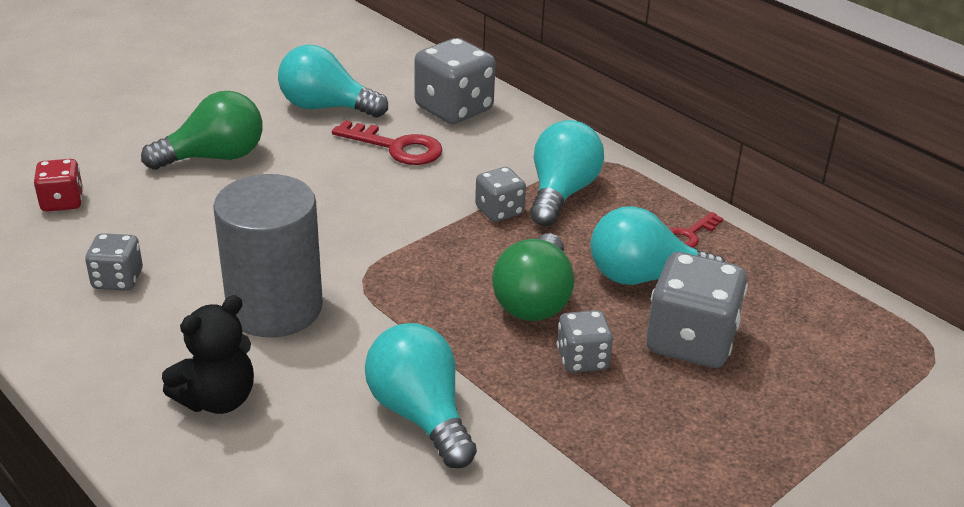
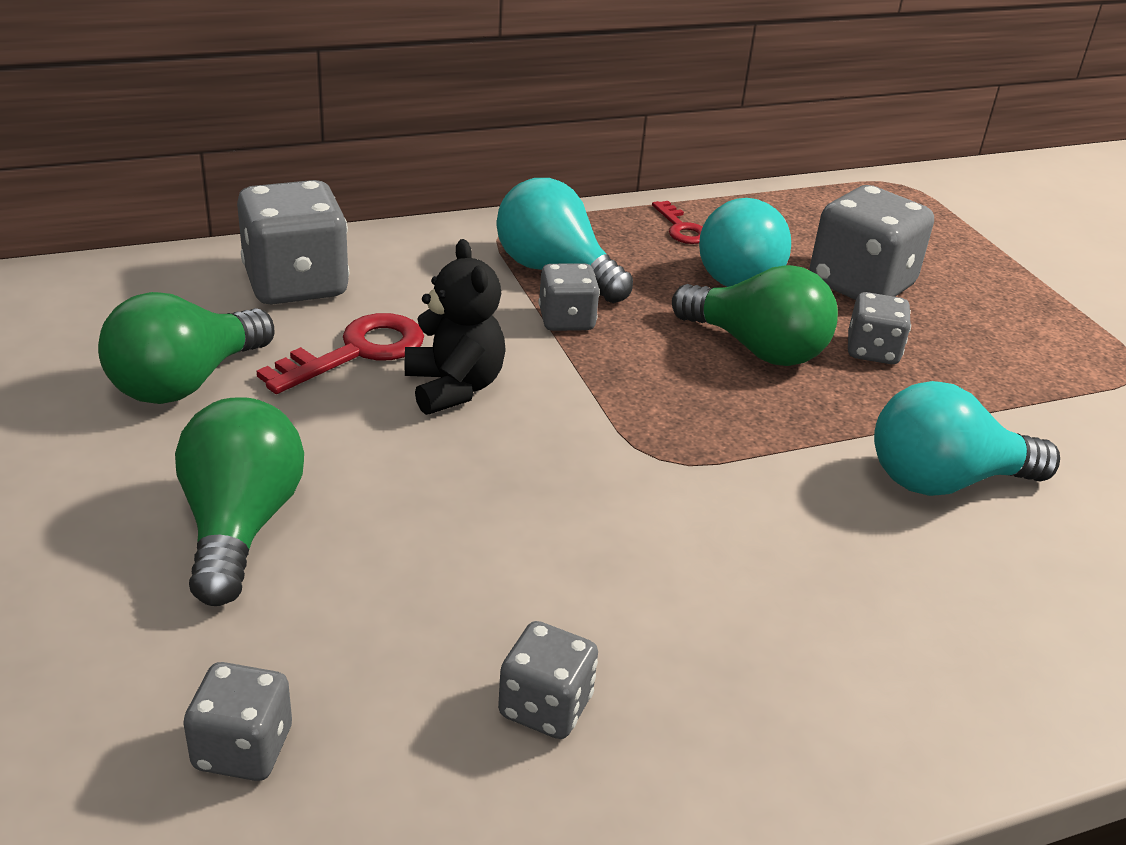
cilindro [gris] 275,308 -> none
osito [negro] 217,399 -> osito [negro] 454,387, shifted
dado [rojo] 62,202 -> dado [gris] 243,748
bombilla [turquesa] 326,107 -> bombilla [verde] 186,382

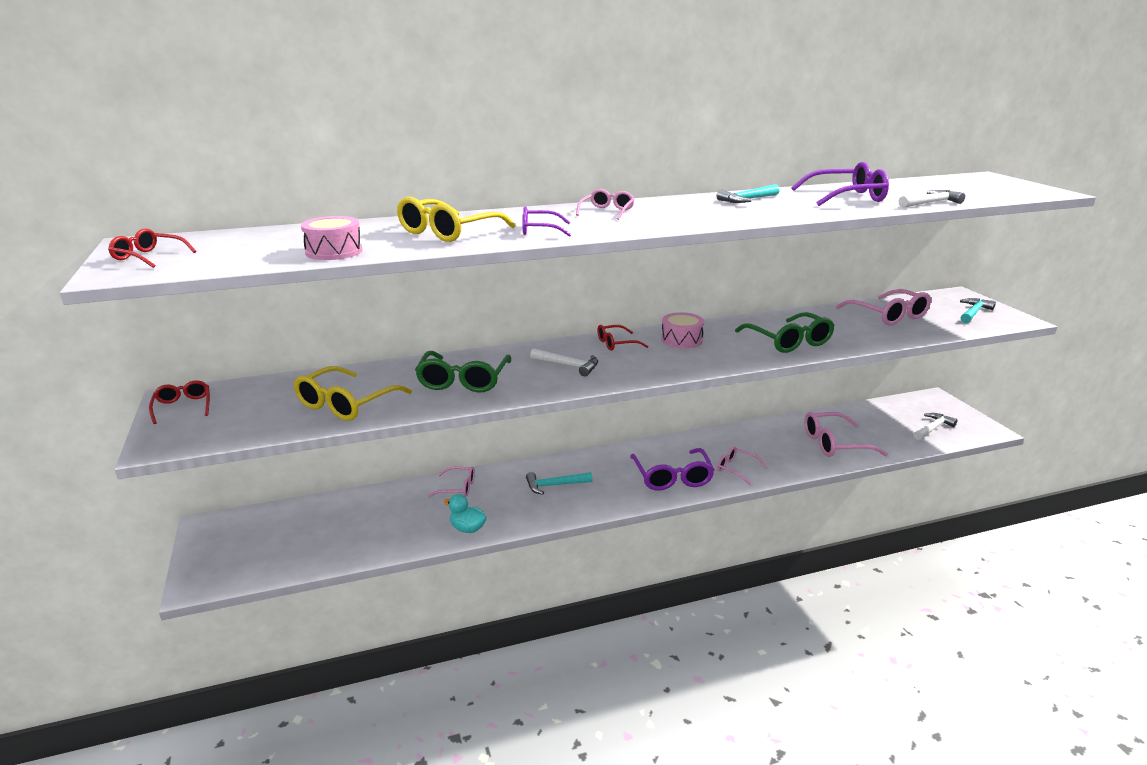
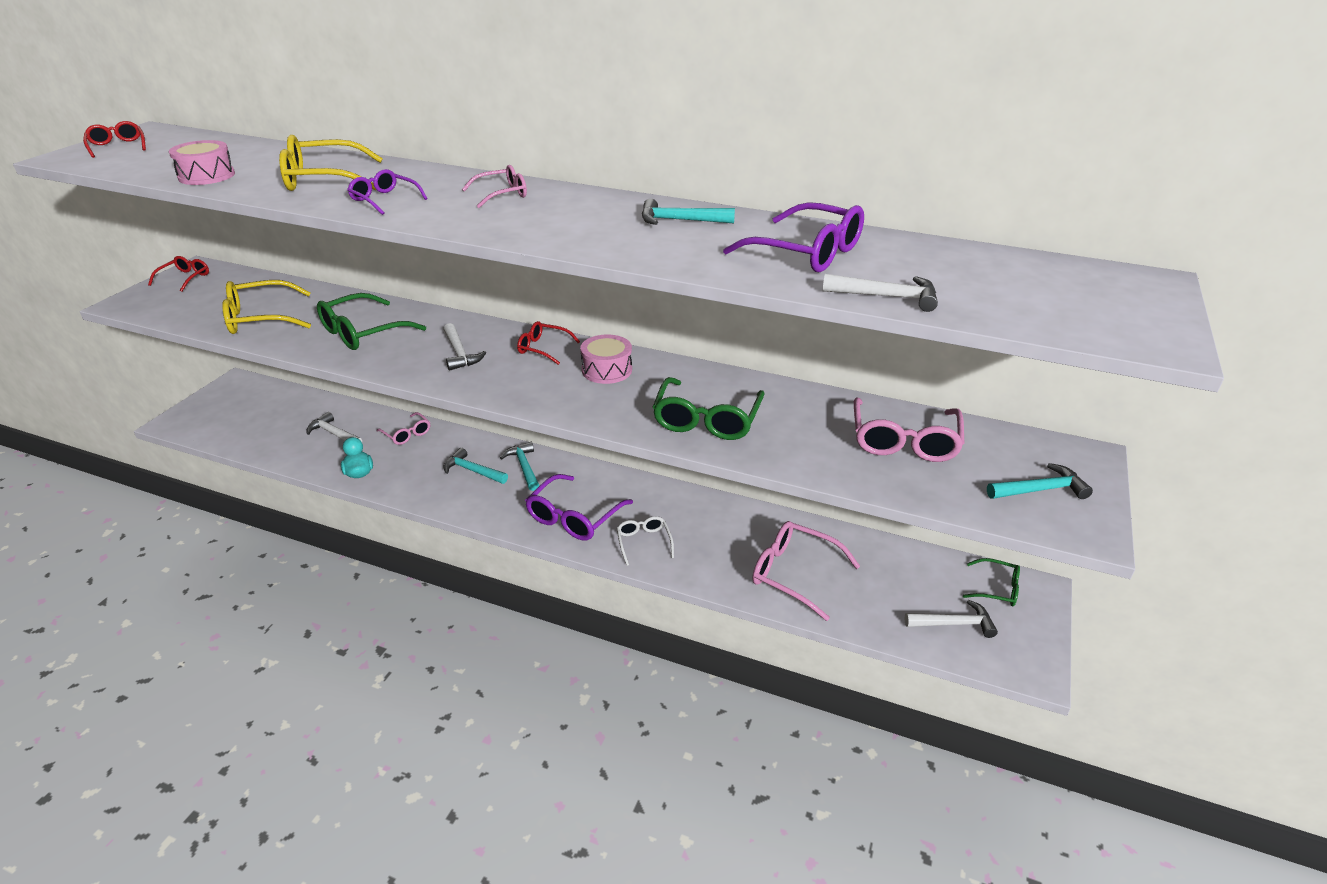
none -> martillo [blanco] 334,434
none -> martillo [turquesa] 524,467
none -> gafas [verde] 997,589
gafas [rosa] 736,469 -> gafas [blanco] 644,542

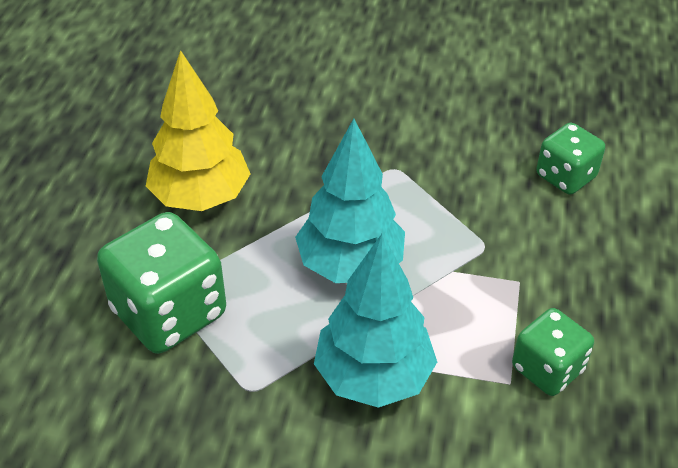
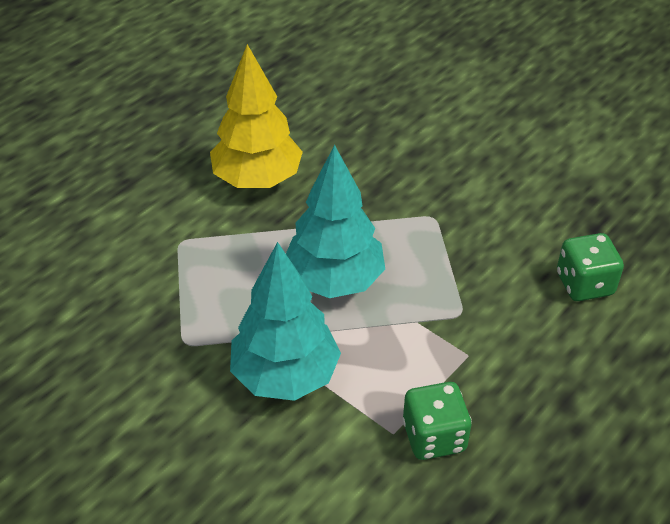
dado [verde] 169,313 -> none

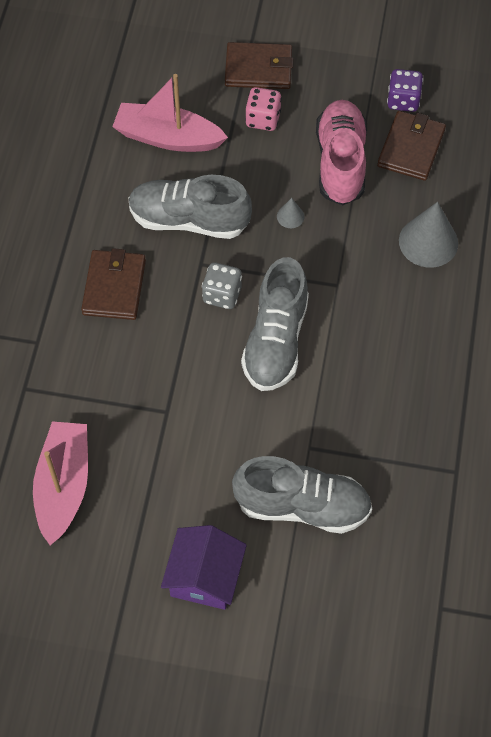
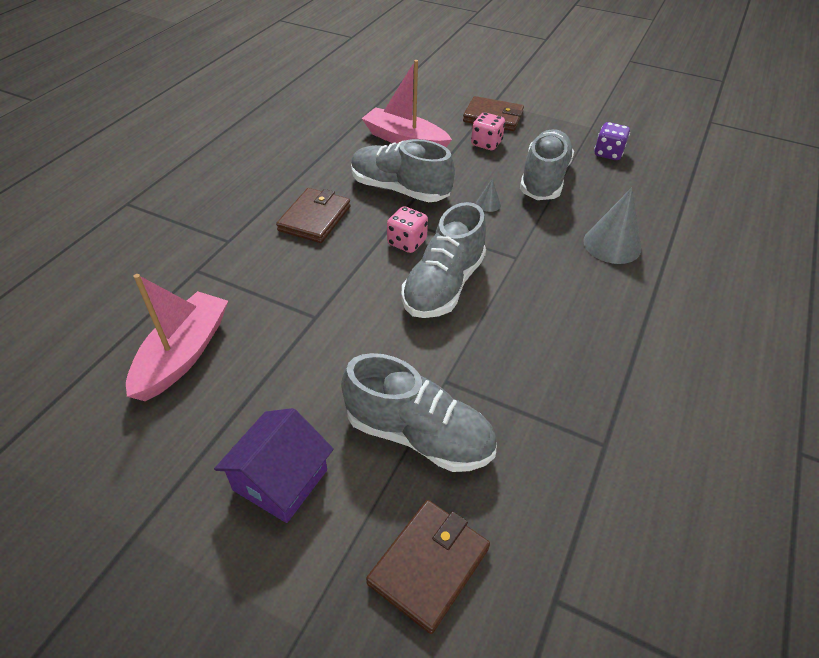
cartera [marrón] 411,148 -> cartera [marrón] 429,565, shifted
dado [gris] 222,295 -> dado [rosa] 407,242
zapato [rosa] 340,162 -> zapato [gris] 544,179

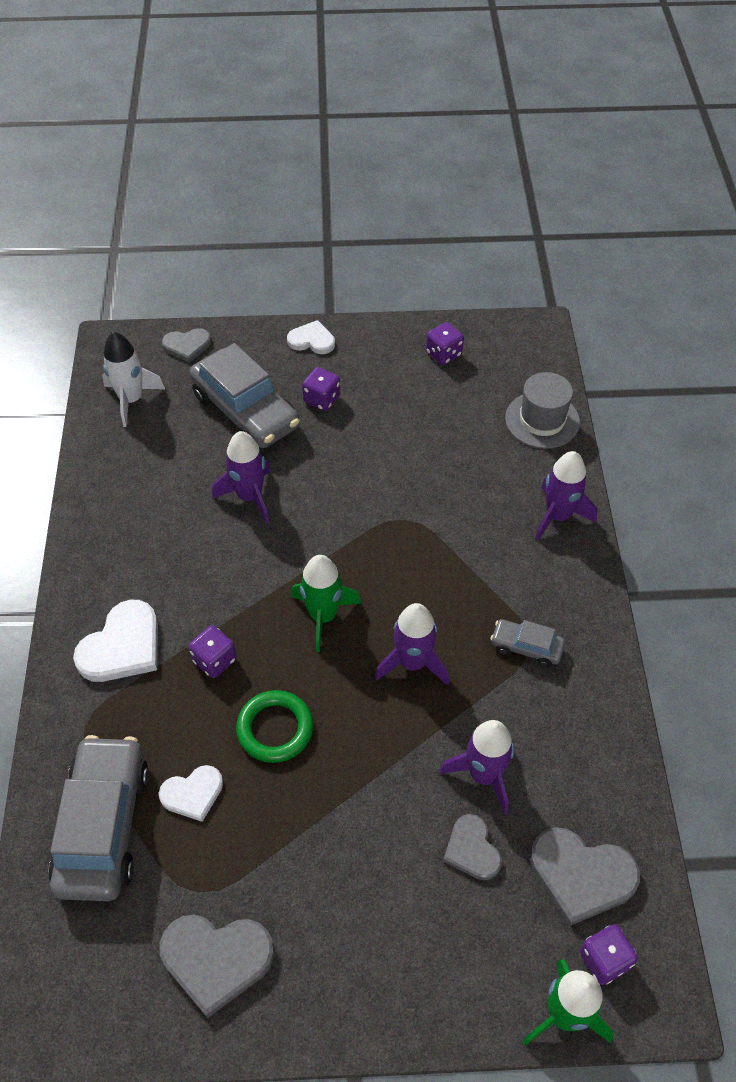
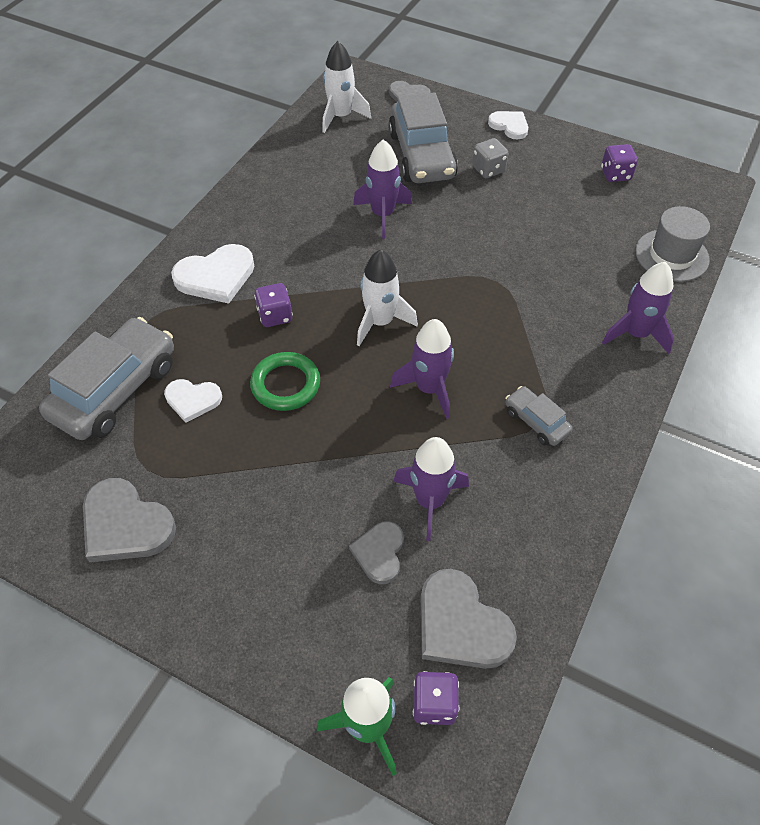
cohete [verde] 323,616 -> cohete [blanco] 380,322
dado [morado] 322,399 -> dado [gris] 488,169

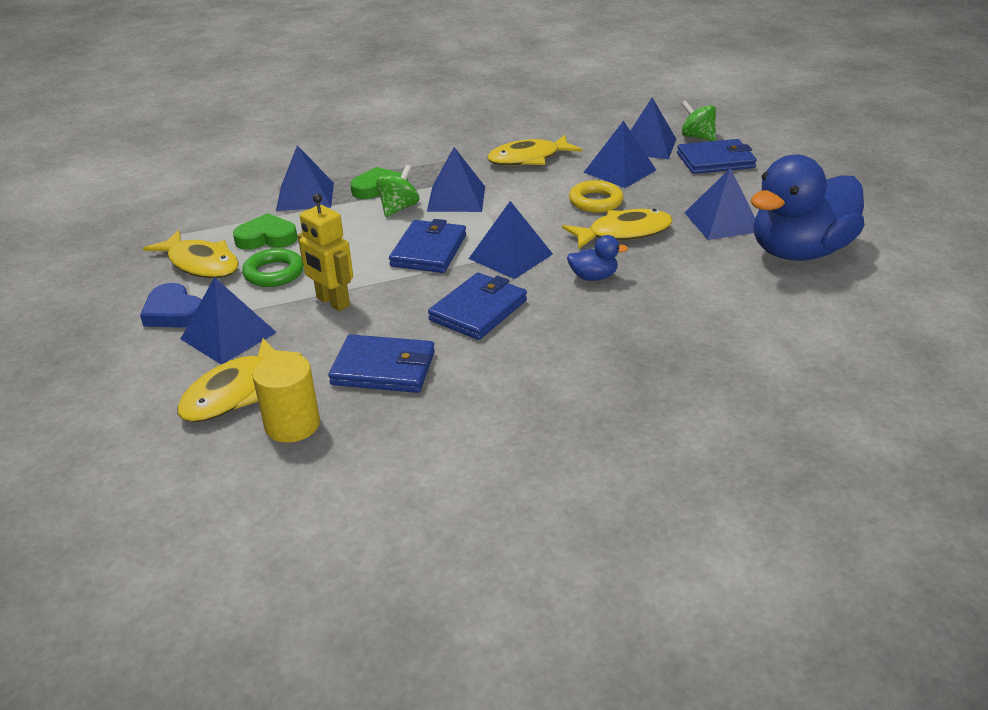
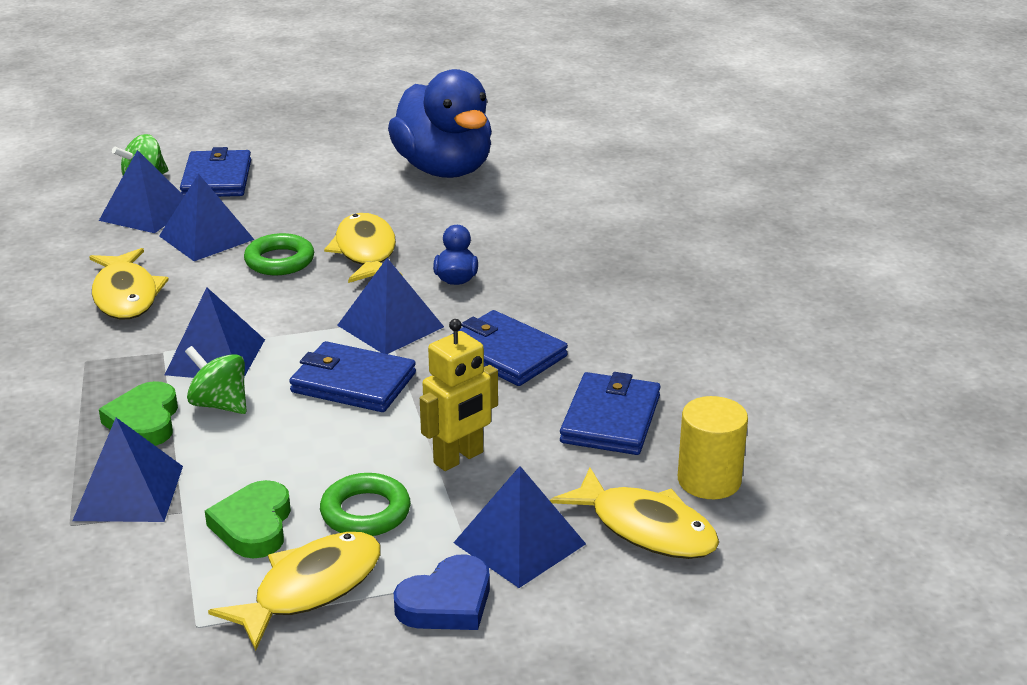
pirámide [azul] 722,222 -> none
anillo [amarillo] 595,201 -> anillo [verde] 279,261

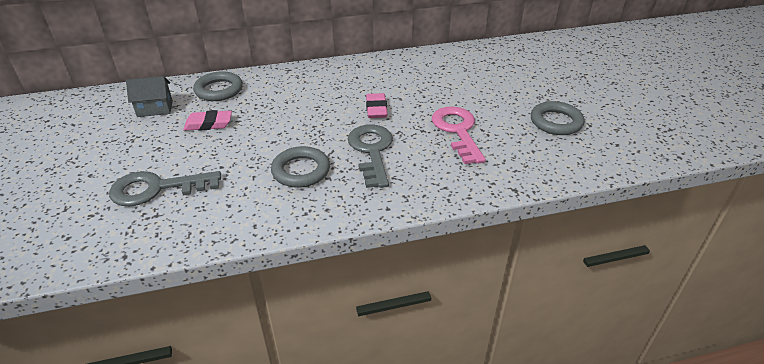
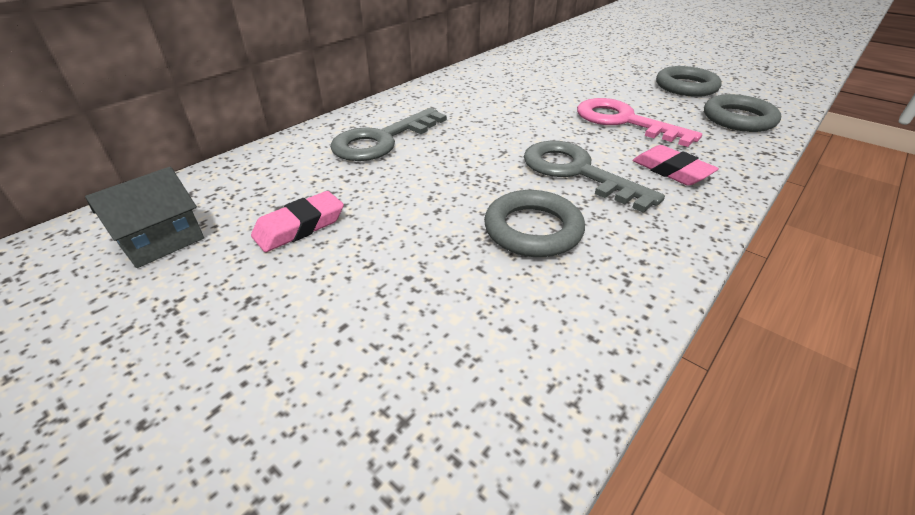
llave [gris] 157,189 -> llave [gris] 382,140, shifted
anillo [gris] 219,90 -> anillo [gris] 738,119, shifted
goma de borrar [rosa] 376,109 -> goma de borrar [rosa] 671,171, shifted

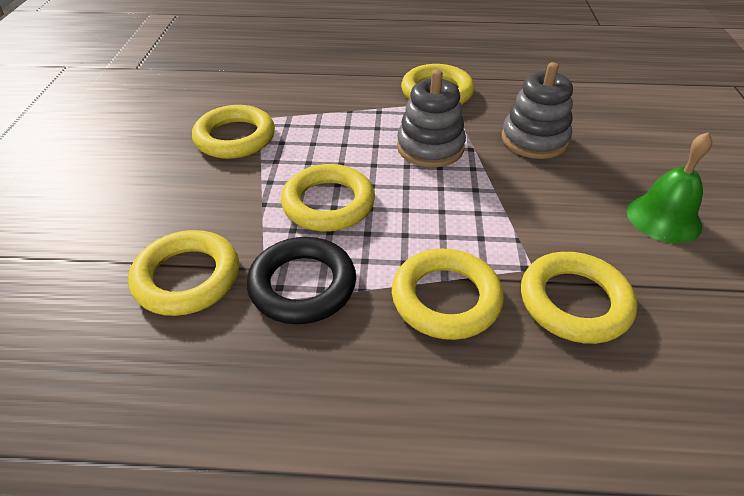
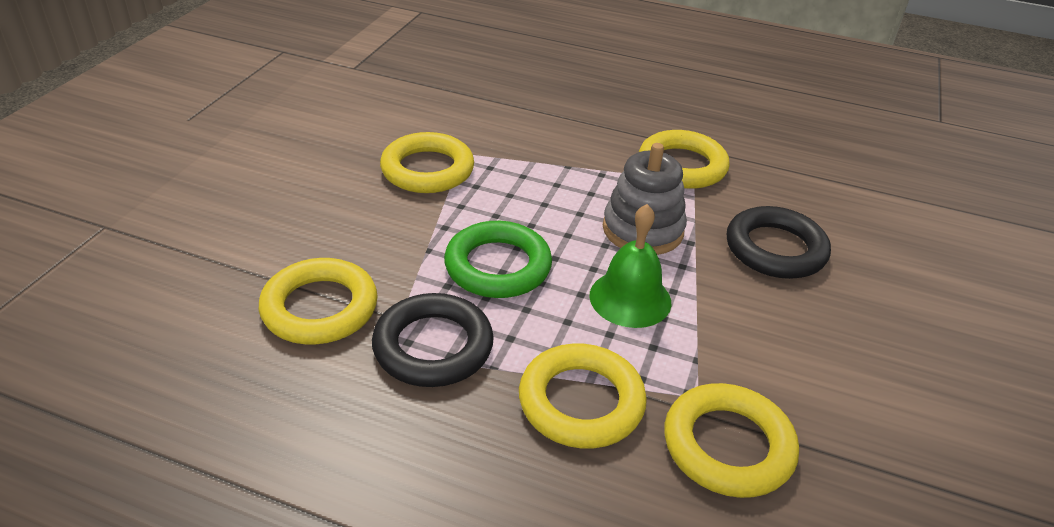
campana [verde] 663,218 -> campana [verde] 630,298, shifted
juguete apilable [gris] 534,140 -> anillo [negro] 775,249
anillo [amarillo] 328,203 -> anillo [verde] 498,266

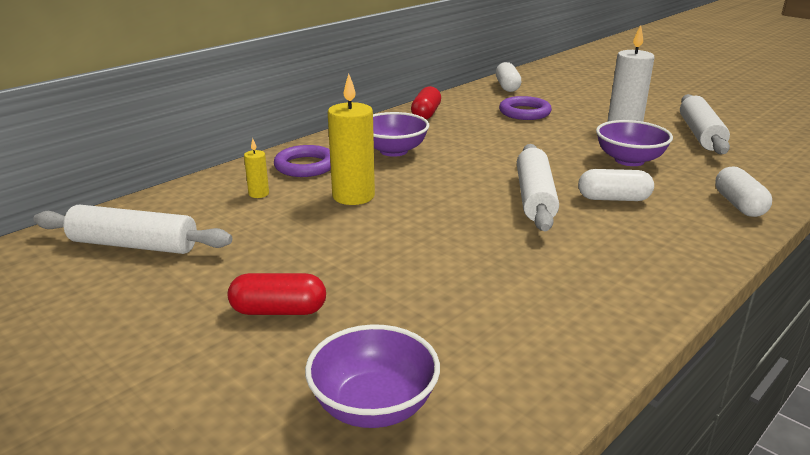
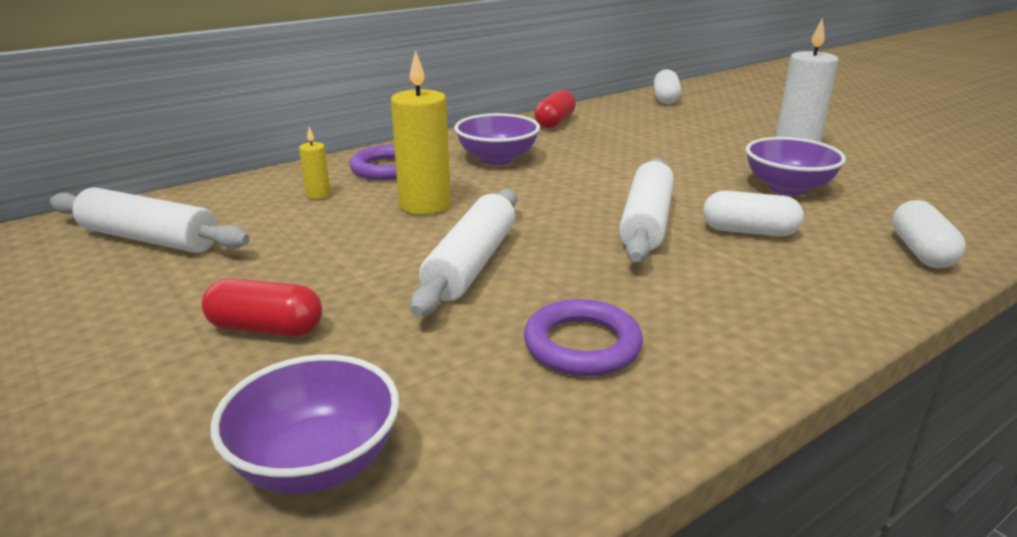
anillo [morado] 524,112 -> anillo [morado] 582,345, shifted
rodillo [blanco] 700,134 -> rodillo [blanco] 471,264, shifted

